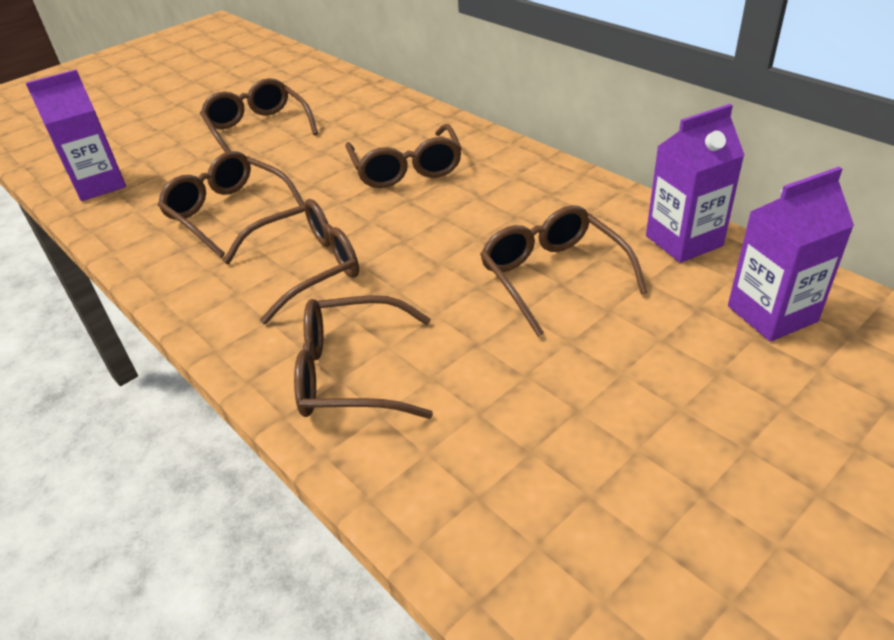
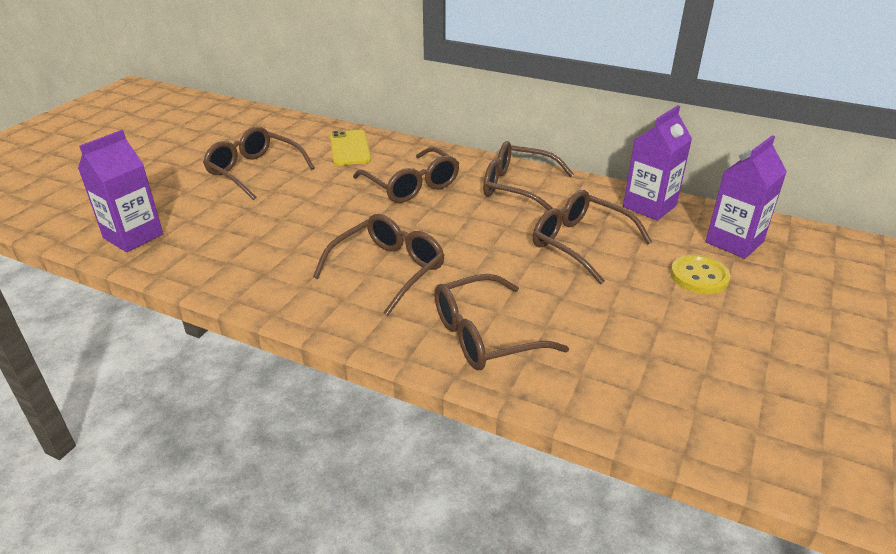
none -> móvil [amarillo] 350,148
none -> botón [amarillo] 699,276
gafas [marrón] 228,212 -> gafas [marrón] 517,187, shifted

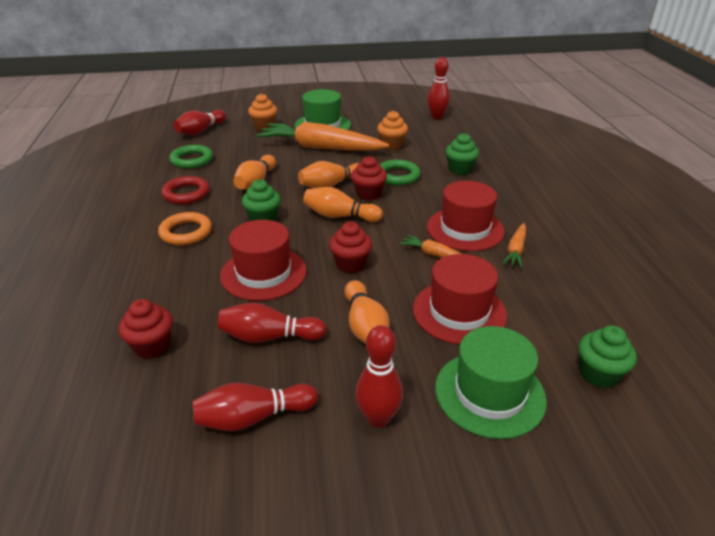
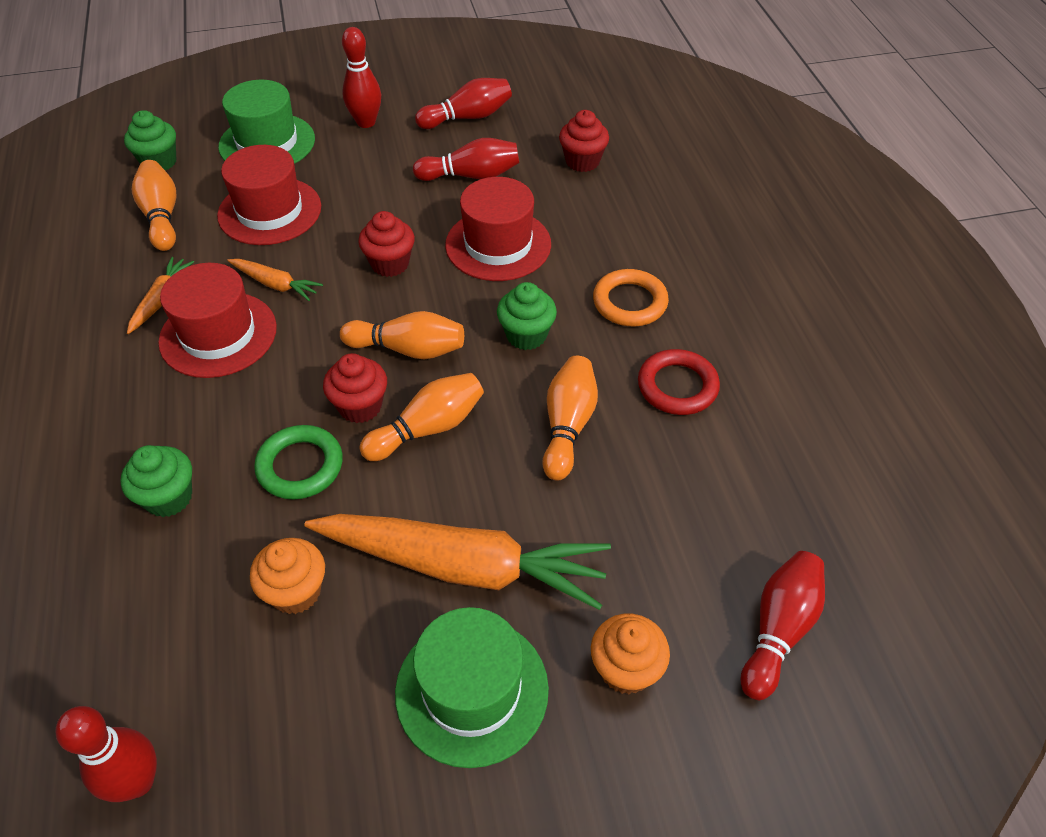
anillo [verde] 192,160 -> none
bolo [naranja] 365,326 -> bolo [naranja] 162,217, shifted

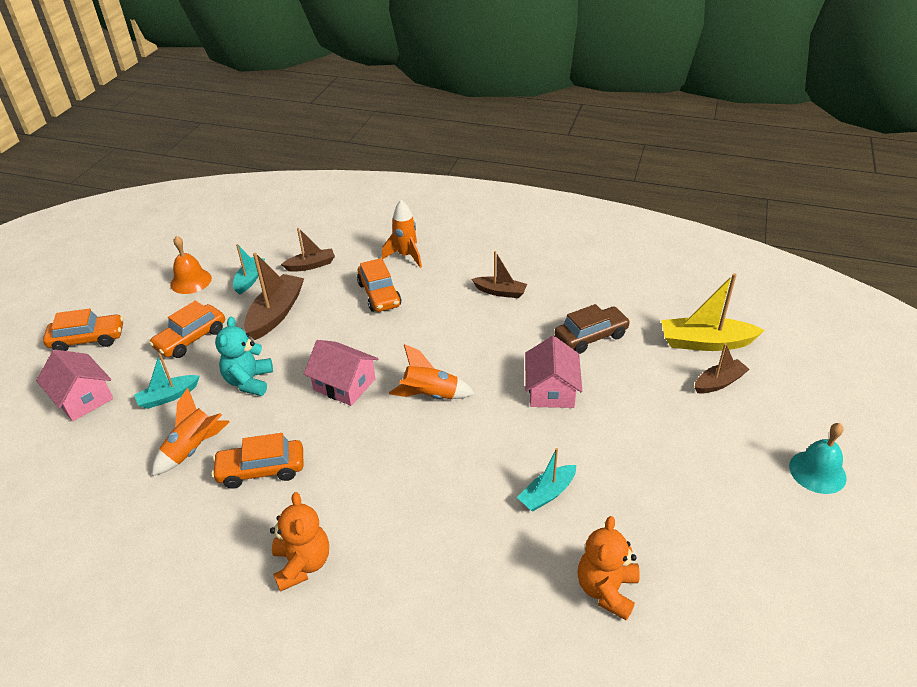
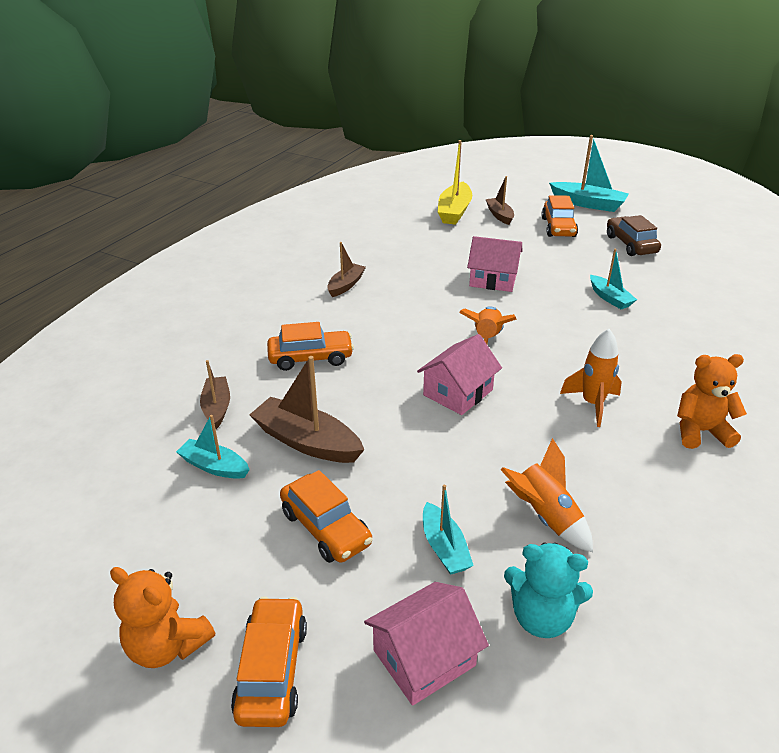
campana [naranja] 191,281 -> none
coche [naranja] 261,470 -> coche [naranja] 558,227, shifted
osito [turquesa] 249,381 -> osito [turquesa] 541,617, shifted
cohete [naranja] 406,256 -> cohete [naranja] 592,404, shifted
coche [marrón] 591,337 -> coche [marrón] 630,244, shifted
osito [naranja] 606,589 -> osito [naranja] 167,645, shifted
campana [turquesa] 817,471 -> barco [turquesa] 588,204

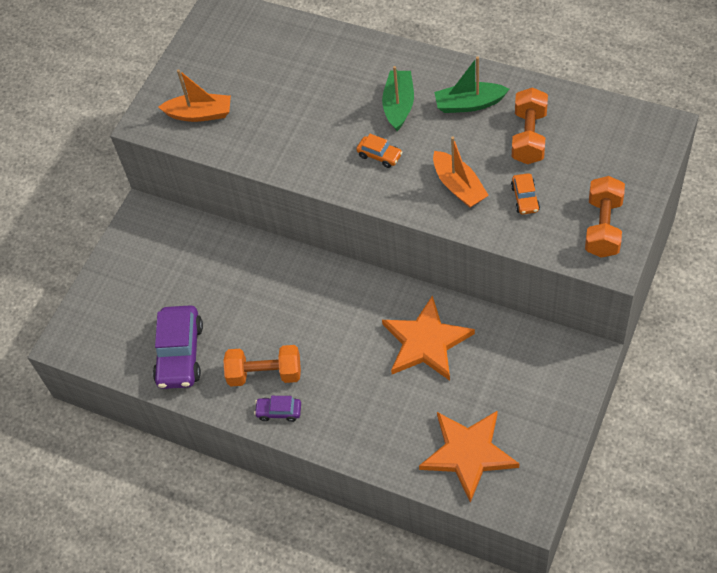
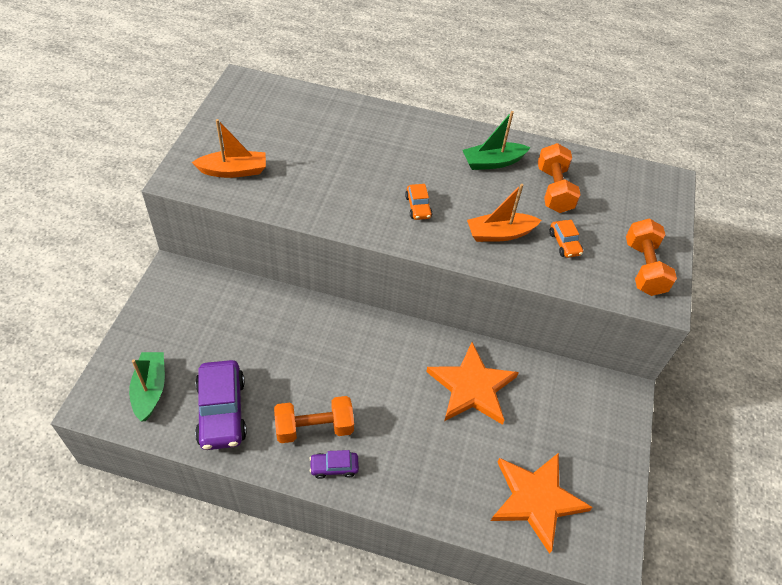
barco [verde] 399,105 -> barco [verde] 150,389, shifted
coche [naranja] 379,155 -> coche [naranja] 418,207, 60 degrees clockwise
barco [naranja] 459,186 -> barco [naranja] 500,234, 120 degrees clockwise

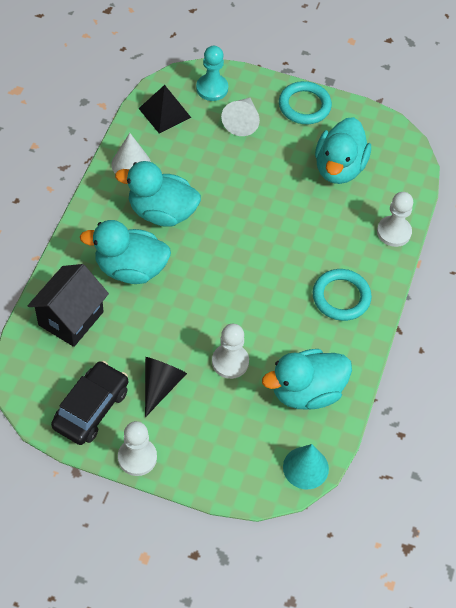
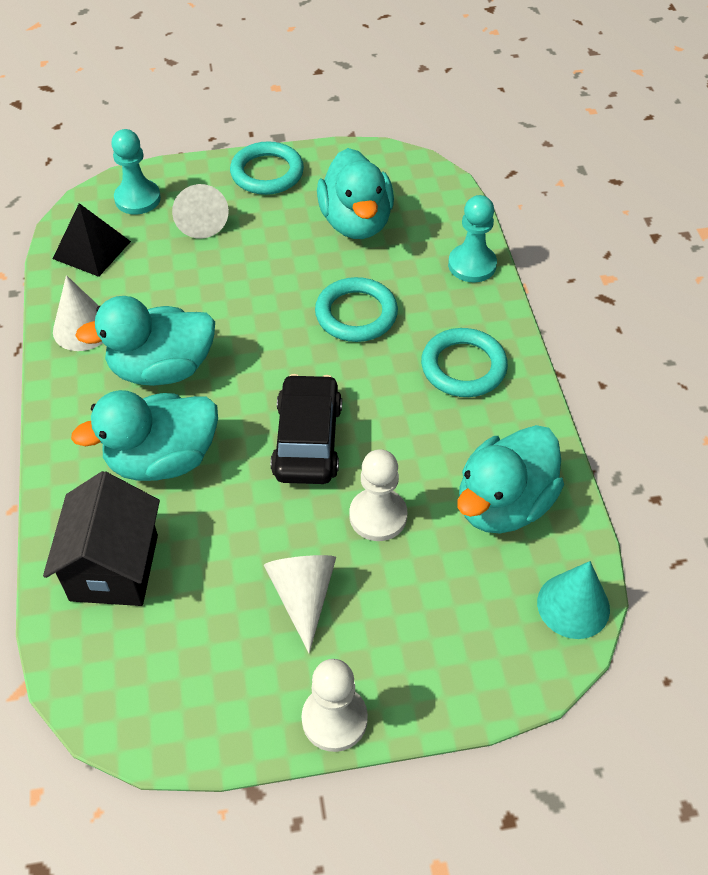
none -> anillo [turquesa] 356,314
coche [negro] 91,408 -> coche [negro] 307,440, shifted
cono [negro] 160,385 -> cono [blanco] 303,596
peón [blanco] 394,232 -> peón [turquesa] 472,265

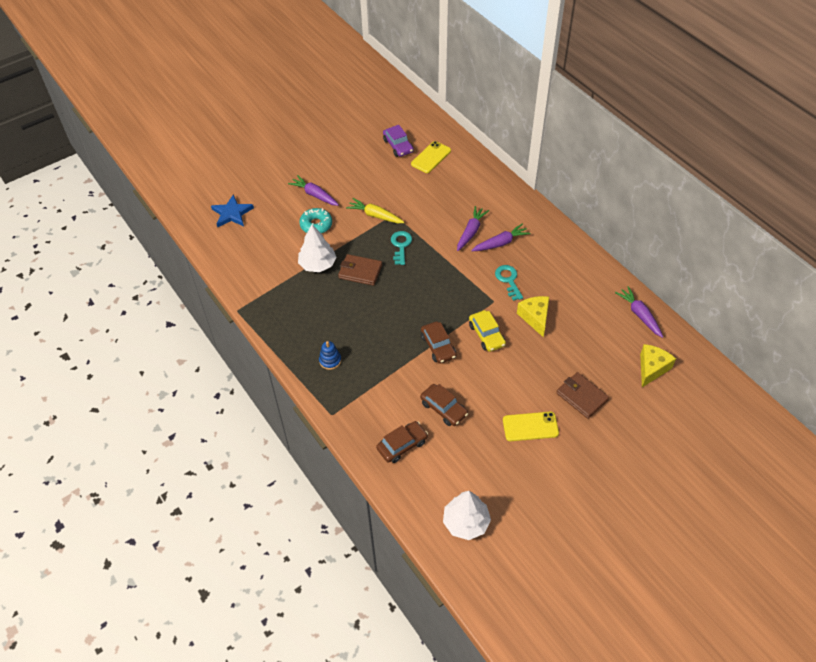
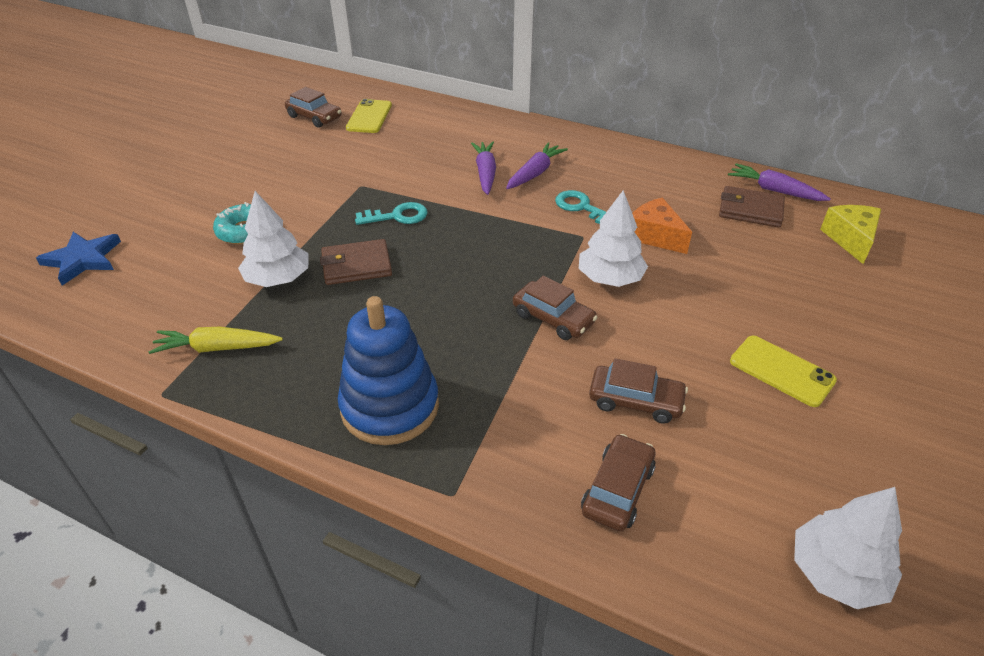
zanahoria [morado] 315,195 -> none
zanahoria [amarillo] 375,215 -> zanahoria [amarillo] 217,348, shifted
cartera [marrón] 581,397 -> cartera [marrón] 750,210, shifted
coche [amarillo] 486,335 -> árbol [blanco] 610,278
coche [morado] 398,146 -> coche [marrón] 314,117
queso [amarillo] 535,318 -> queso [naranja] 655,236
llave [turquesa] 401,245 -> llave [turquesa] 397,216, 105 degrees clockwise
móvil [amarillo] 530,426 -> móvil [amarillo] 781,371, 75 degrees clockwise
juguete apilable [azul] 330,360 -> juguete apilable [azul] 390,406, x2.26

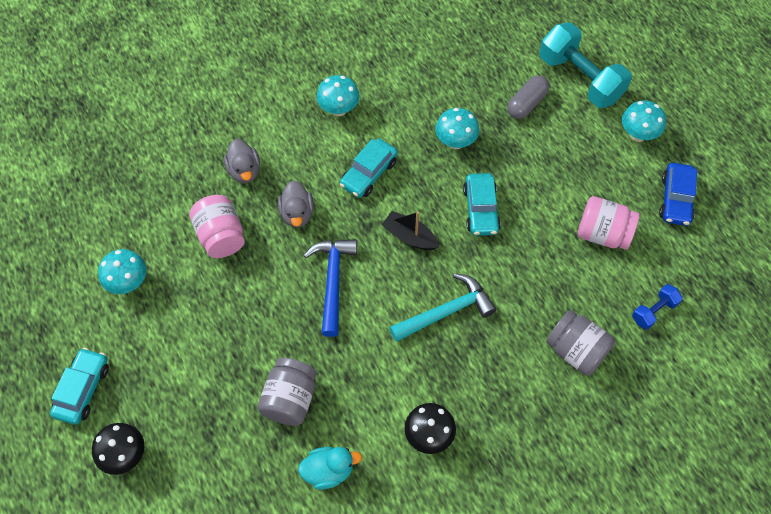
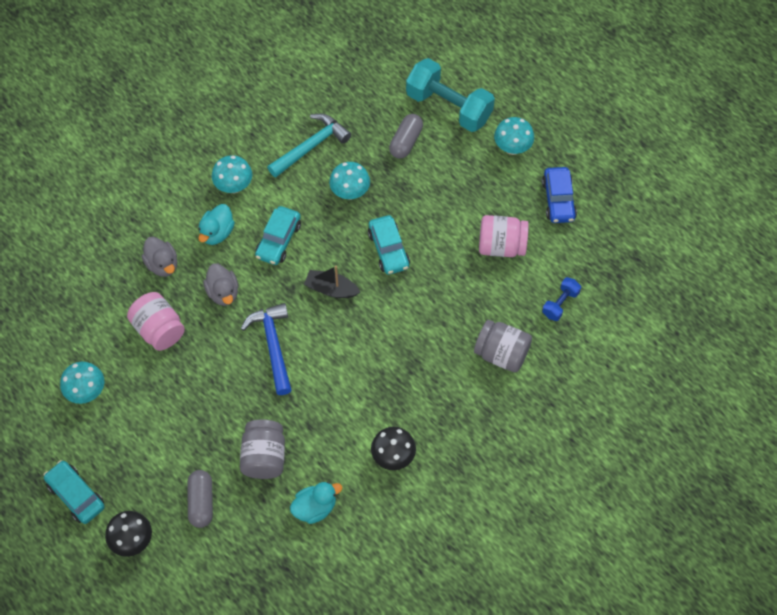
none -> cápsula [gris] 201,502
none -> pato [turquesa] 217,233
martillo [turquesa] 446,311 -> martillo [turquesa] 311,146, shifted
coche [turquesa] 83,389 -> coche [turquesa] 76,495, 45 degrees counterclockwise

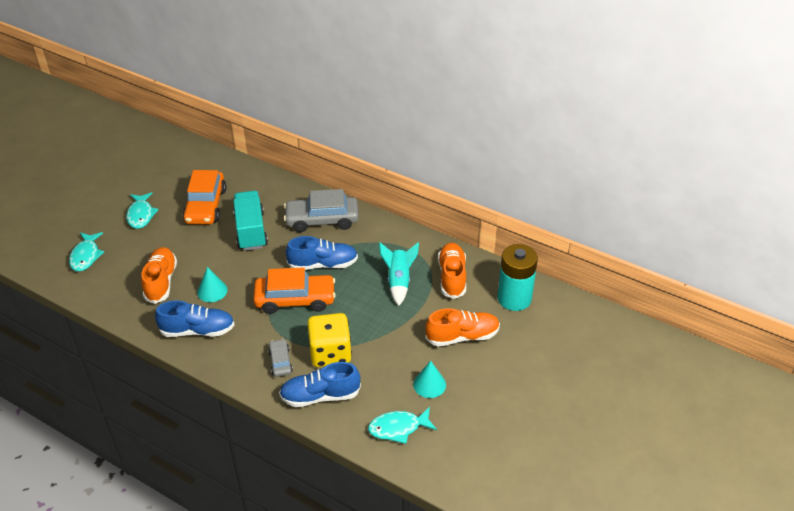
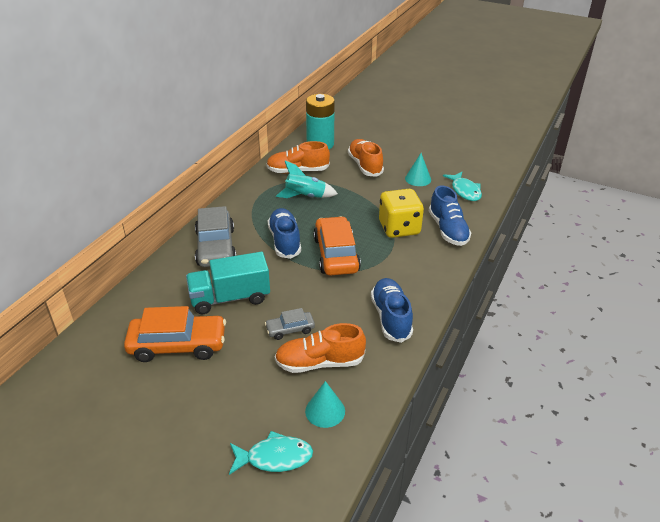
pez [turquesa] 141,215 -> none
cono [turquesa] 212,291 -> cono [turquesa] 325,411, shifted
coche [gris] 280,362 -> coche [gris] 290,329, shifted

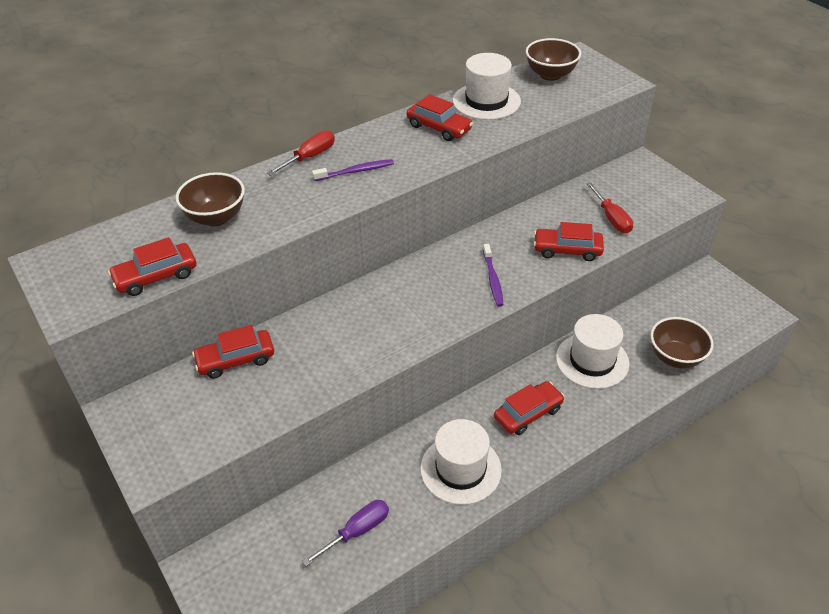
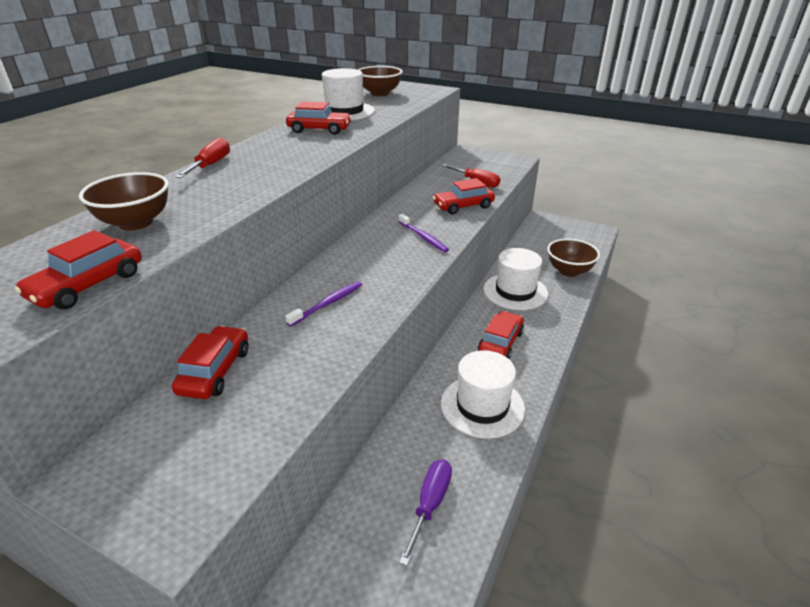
cepillo de dientes [morado] 356,171 -> cepillo de dientes [morado] 328,304, shifted
coche [rojo] 236,360 -> coche [rojo] 215,371, 150 degrees clockwise

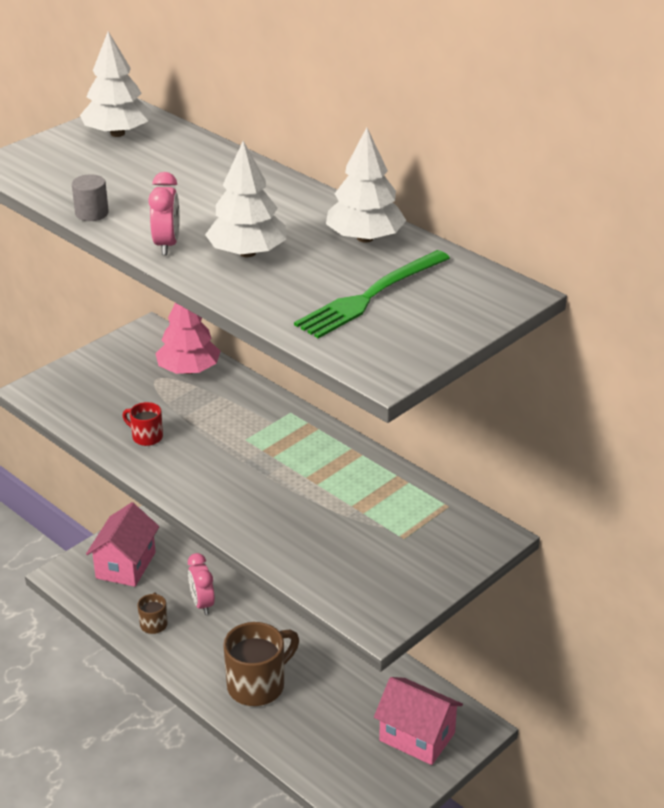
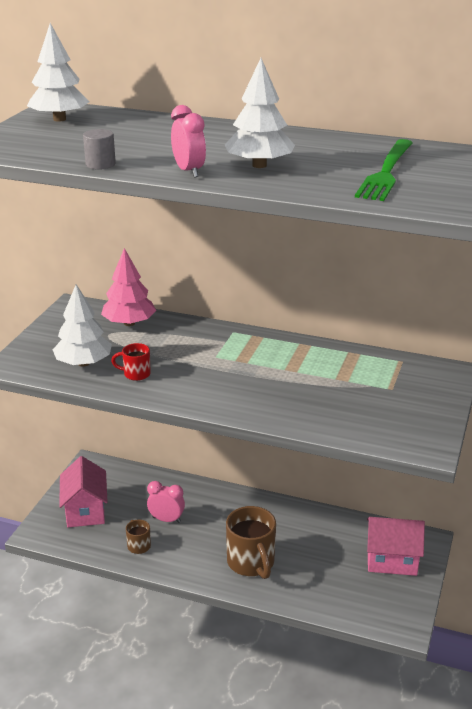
árbol [blanco] 365,238 -> árbol [blanco] 84,363, shifted
despertador [rosa] 202,604 -> despertador [rosa] 166,520, 150 degrees clockwise
taza [marrón] 258,685 -> taza [marrón] 251,563, 135 degrees clockwise

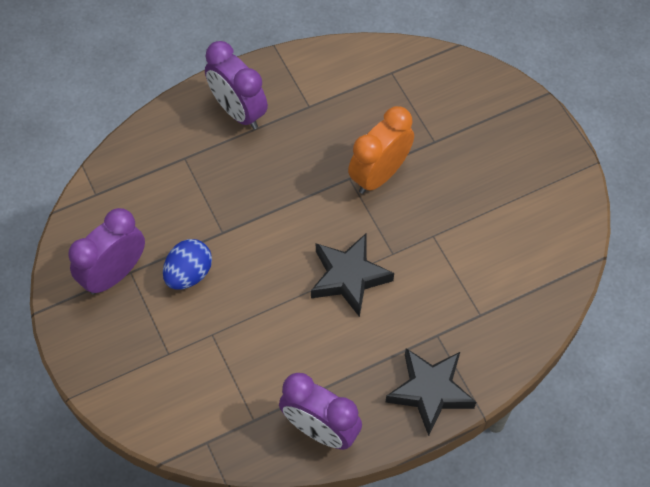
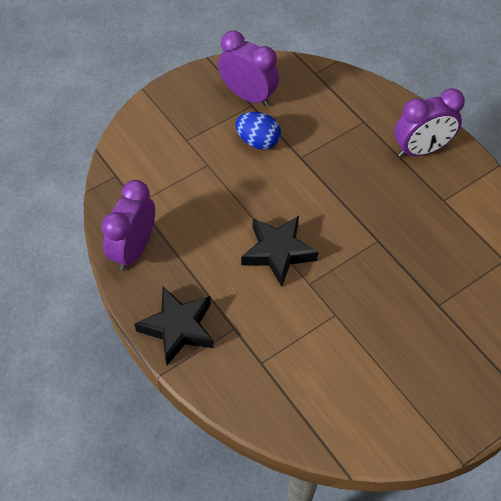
despertador [naranja] 379,174 -> none
despertador [morado] 238,111 -> despertador [morado] 421,150, 150 degrees counterclockwise

